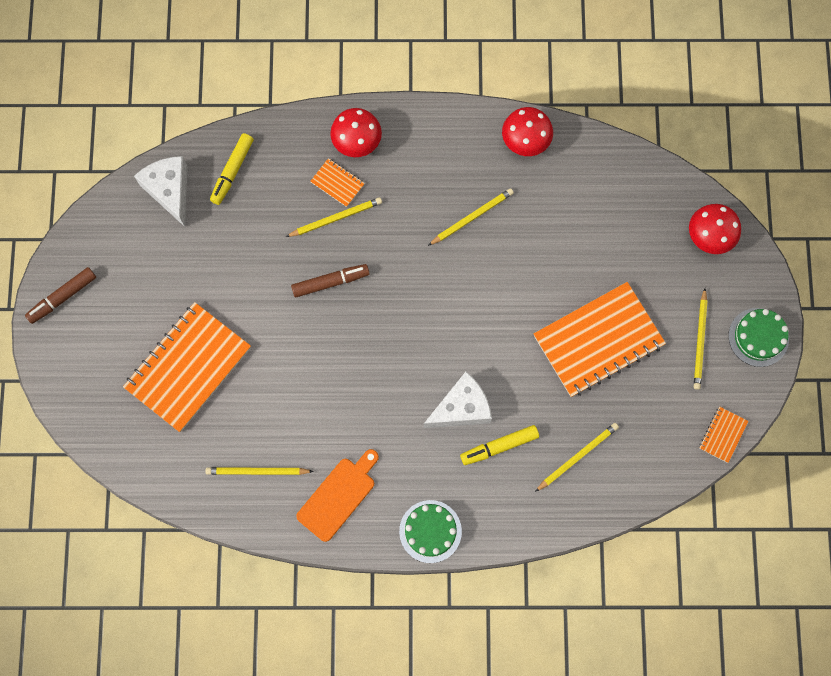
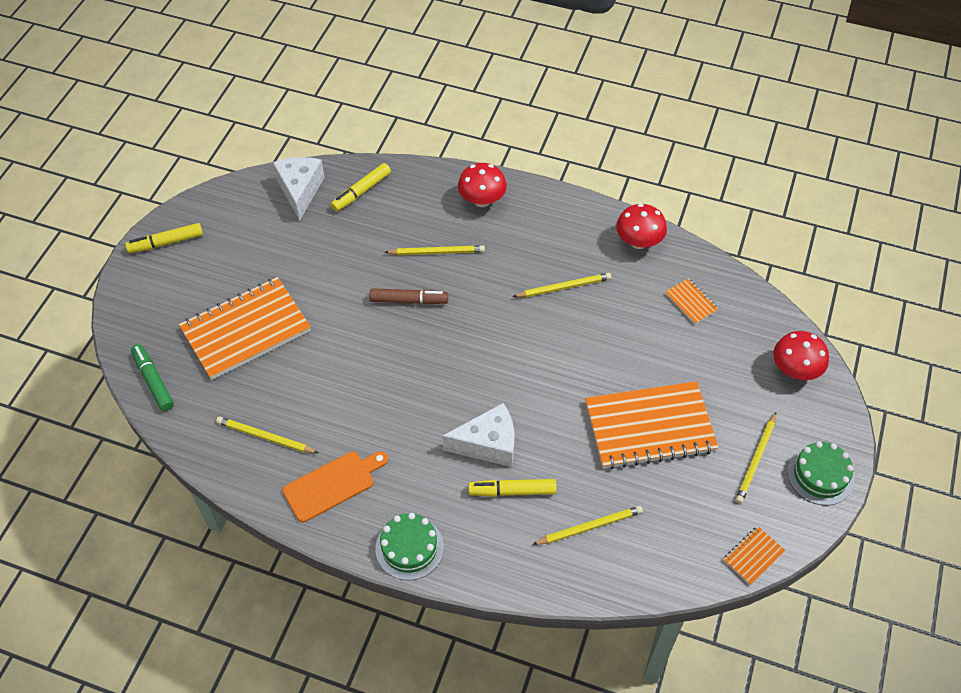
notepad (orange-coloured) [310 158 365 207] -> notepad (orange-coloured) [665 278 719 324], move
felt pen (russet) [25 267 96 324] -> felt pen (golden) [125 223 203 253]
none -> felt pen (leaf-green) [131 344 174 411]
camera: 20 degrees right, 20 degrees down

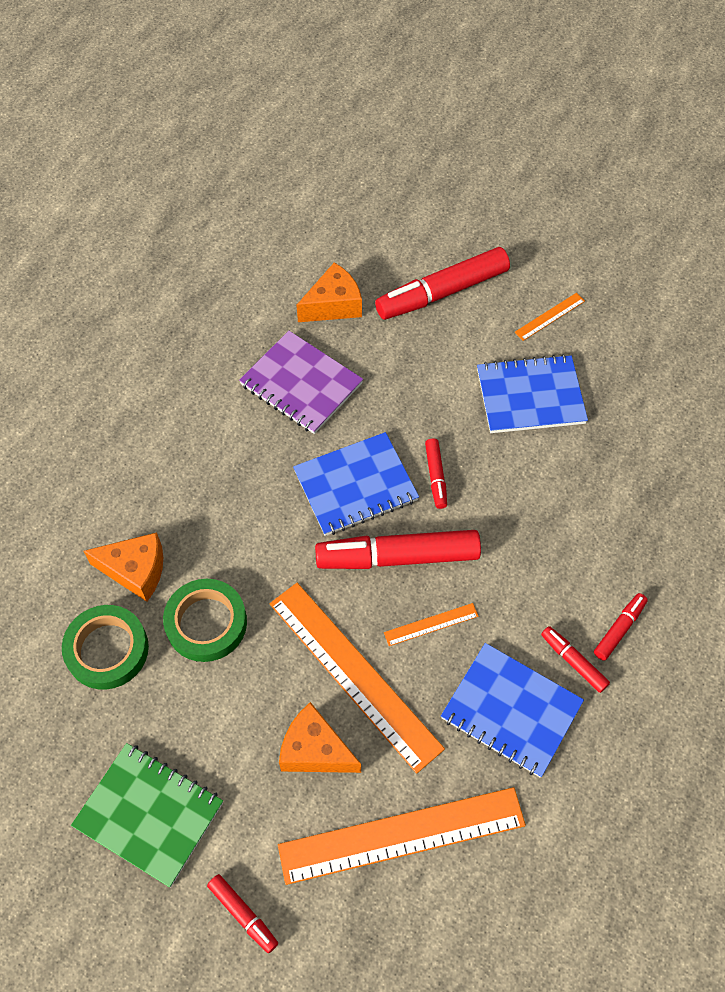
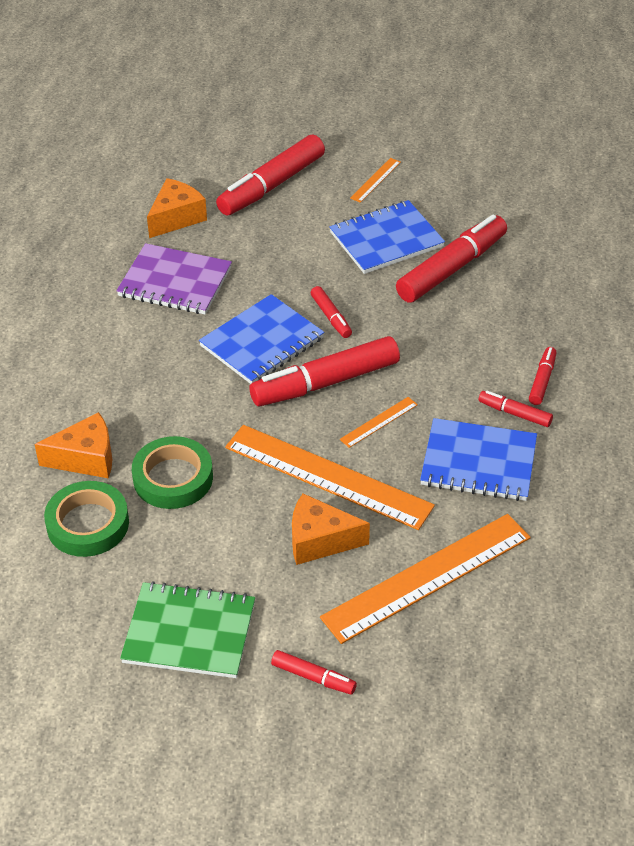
none -> felt pen (red) [396 215 507 303]
camera: 20 degrees left, 15 degrees down

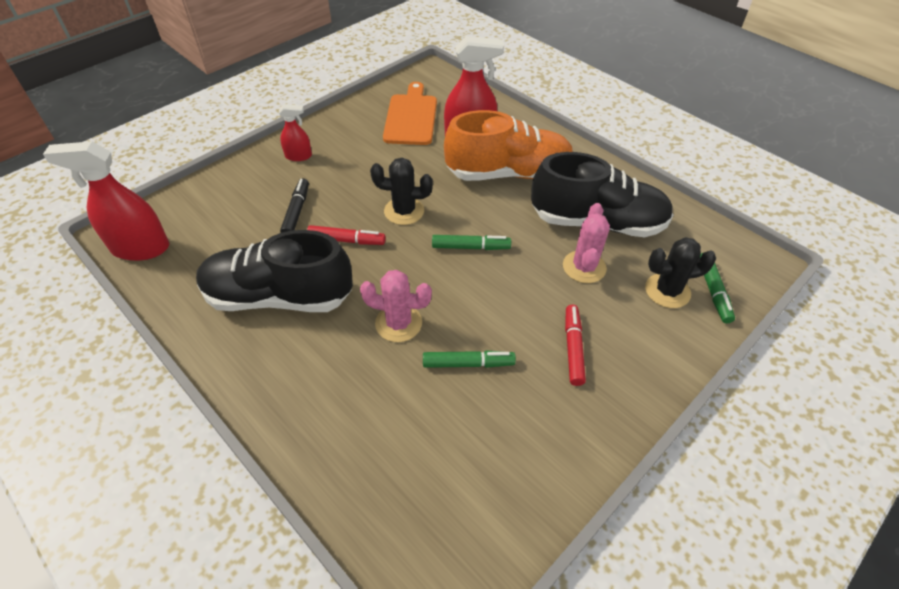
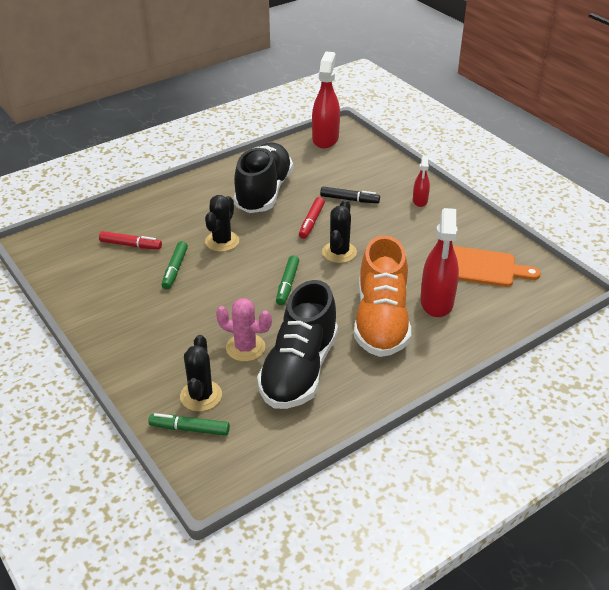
cactus (rosy) [360 270 432 342] -> cactus (ebony) [205 195 239 252]
felt pen (red) [565 305 586 386] -> felt pen (red) [99 231 162 250], move
camera: 100 degrees right, 10 degrees down

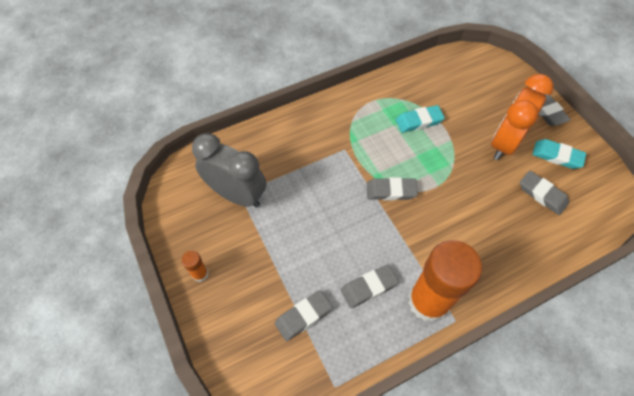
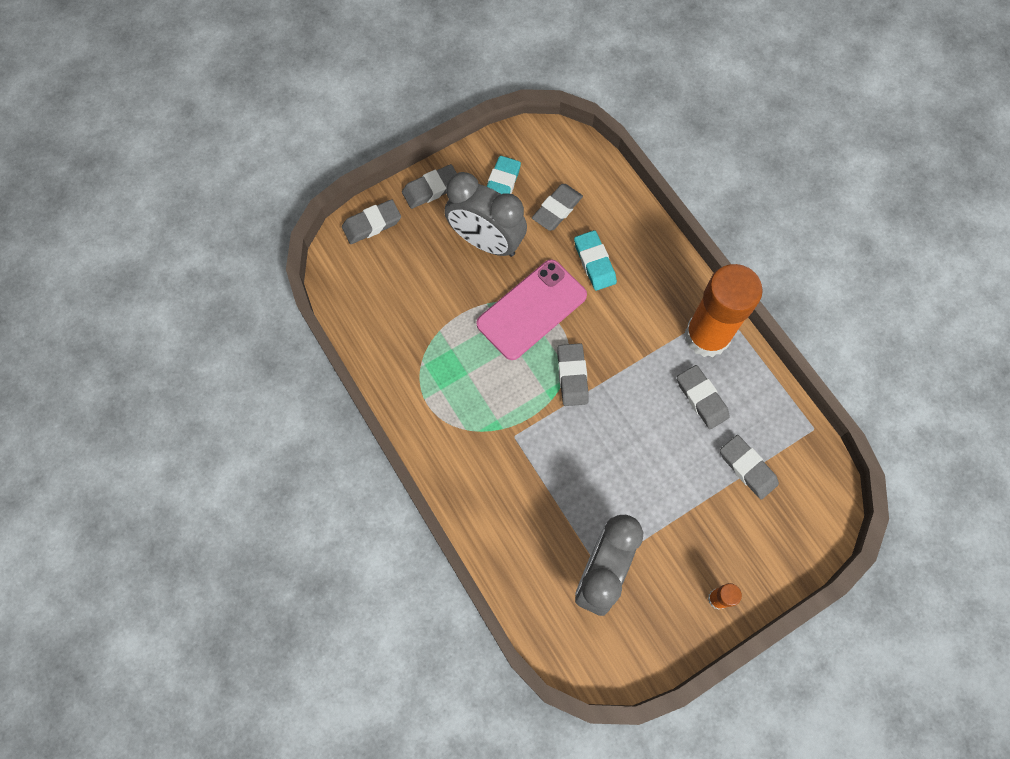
clock (orange-coloured) [491 74 553 160] -> clock (gray) [444 172 527 257]
gum eraser (teal) [396 105 445 133] -> gum eraser (teal) [574 230 617 291], move
none -> gum eraser (gray) [342 199 401 244]
none -> phone (rosy) [476 259 587 360]
camera: 95 degrees left, 10 degrees up

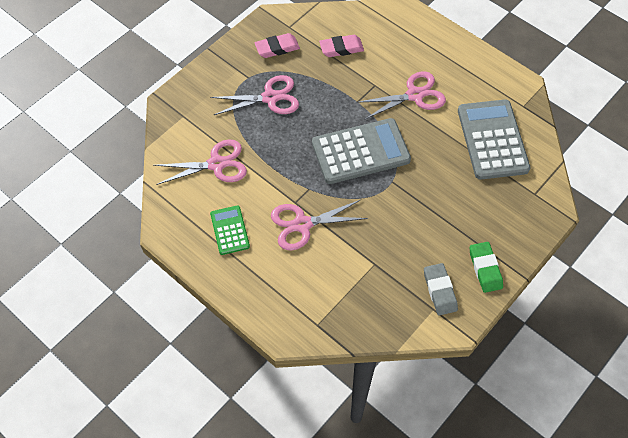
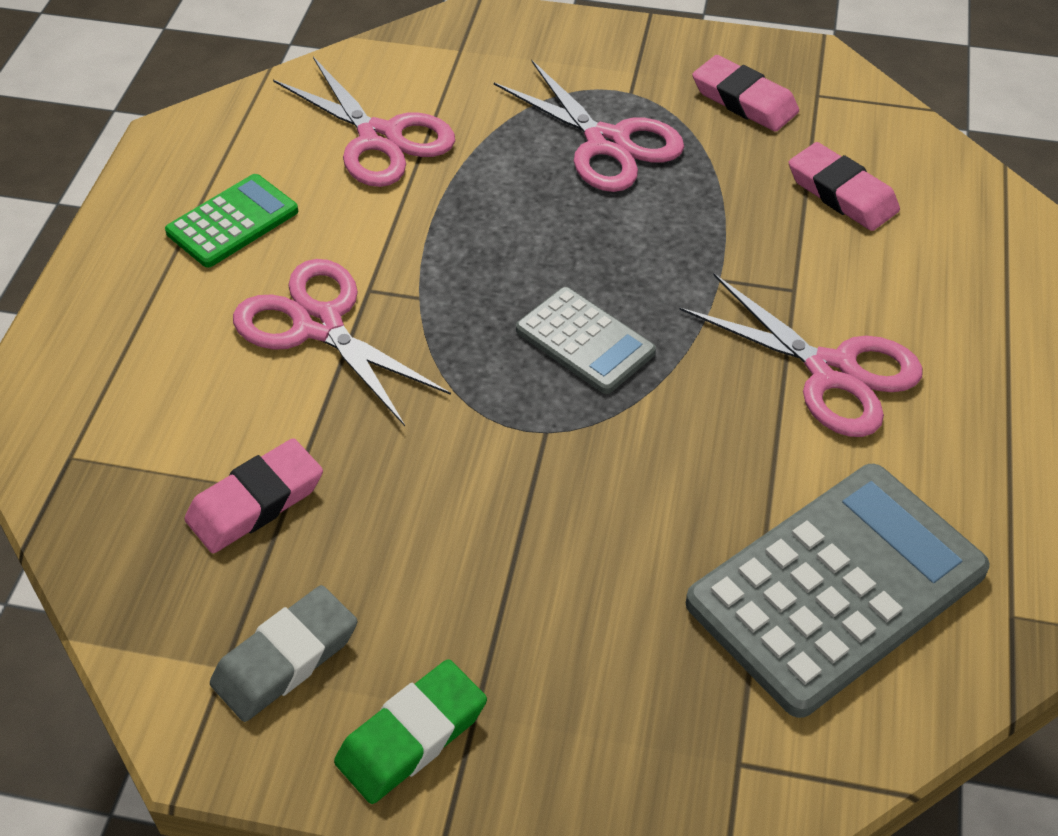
calculator (gray) [312 118 411 184] -> calculator (gray) [516 287 656 394], x0.53
none -> gum eraser (rosy) [184 438 323 553]
camera: 60 degrees right, 10 degrees down

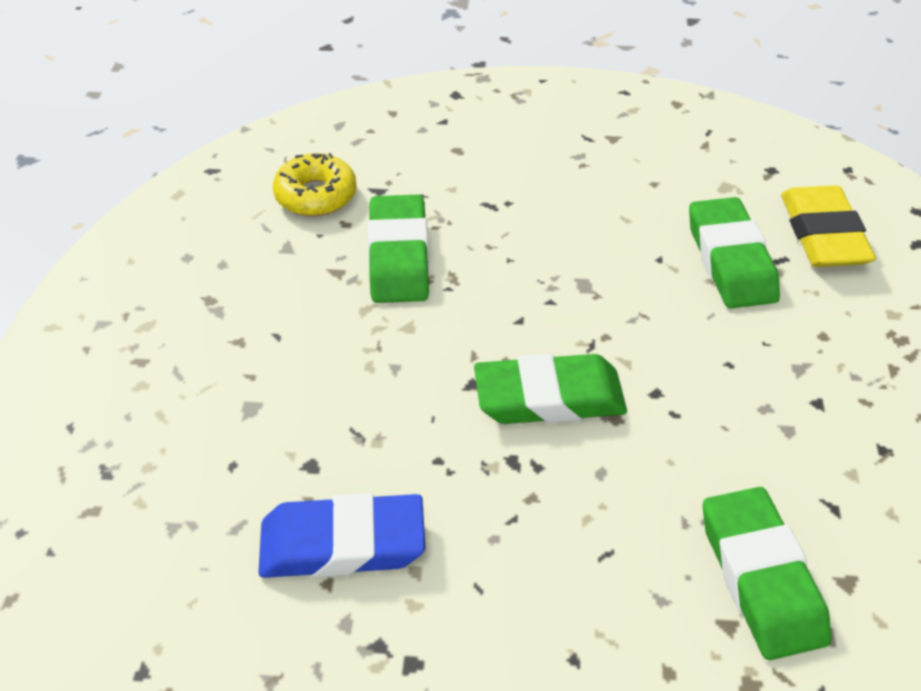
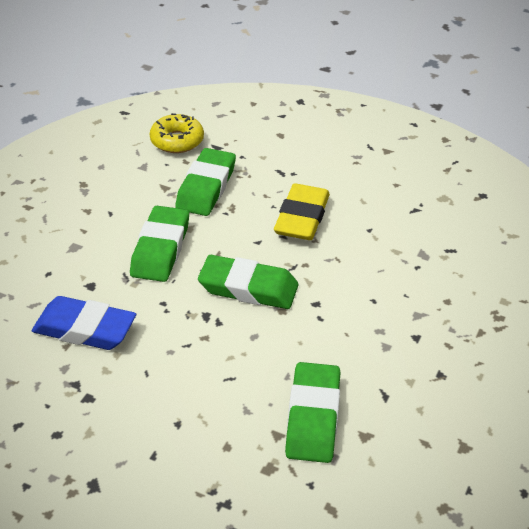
gum eraser (golden) [781 185 876 267] -> gum eraser (golden) [274 183 330 240], move
gum eraser (leaf-green) [689 197 780 308] -> gum eraser (leaf-green) [130 206 189 282], move
camera: 20 degrees right, 5 degrees down

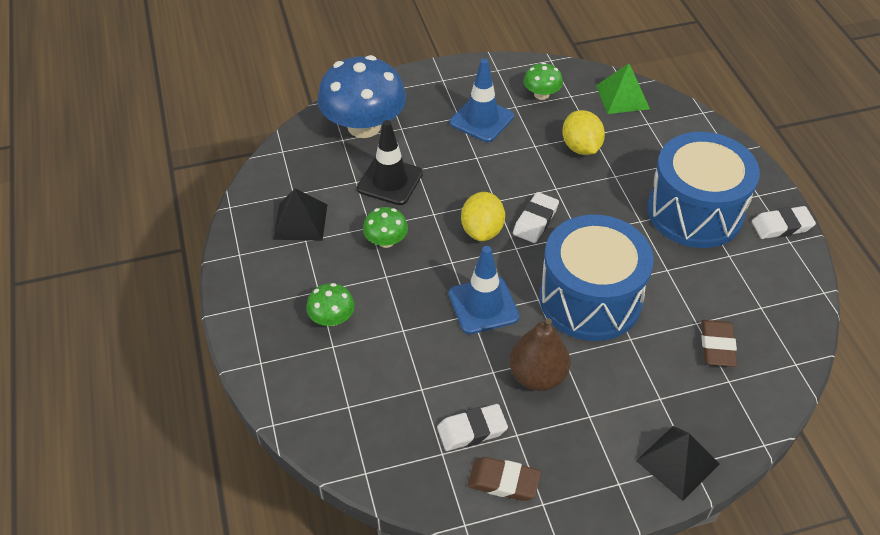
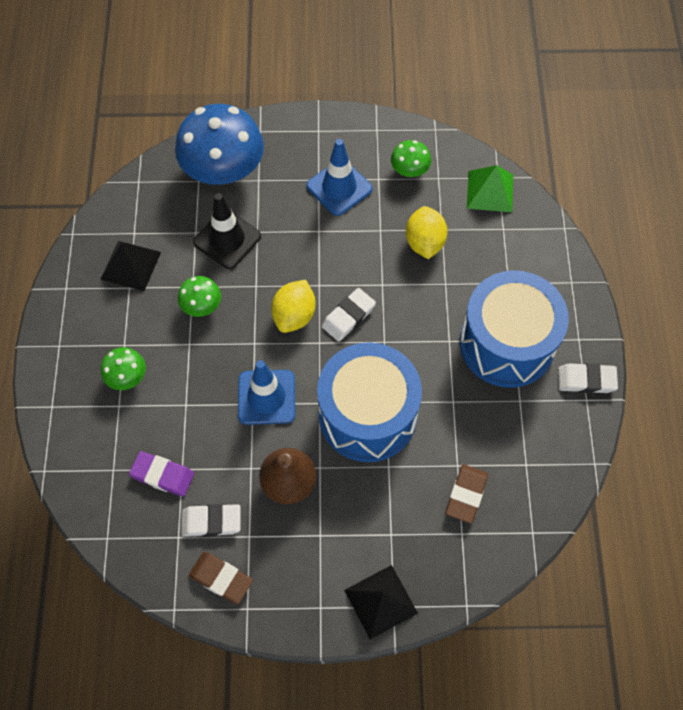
none -> gum eraser (royal purple) [129 451 194 497]
camera: 15 degrees right, 15 degrees up

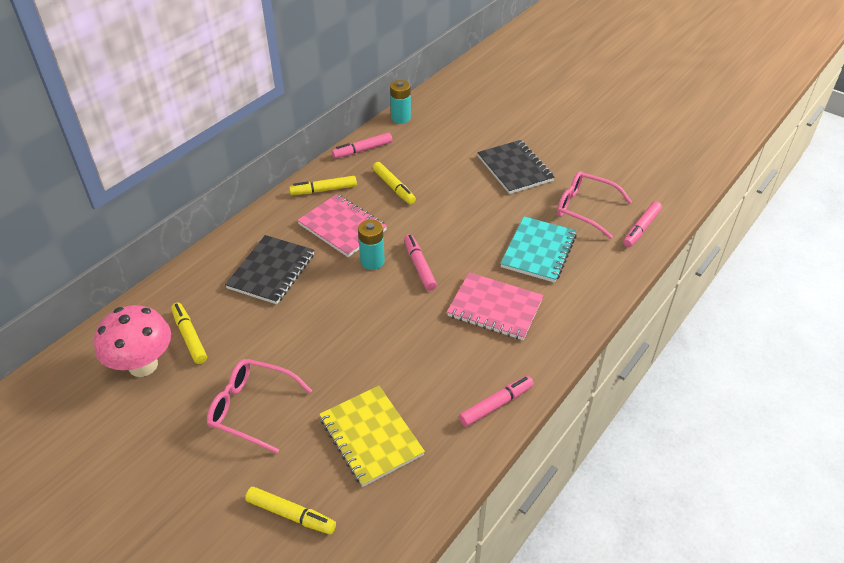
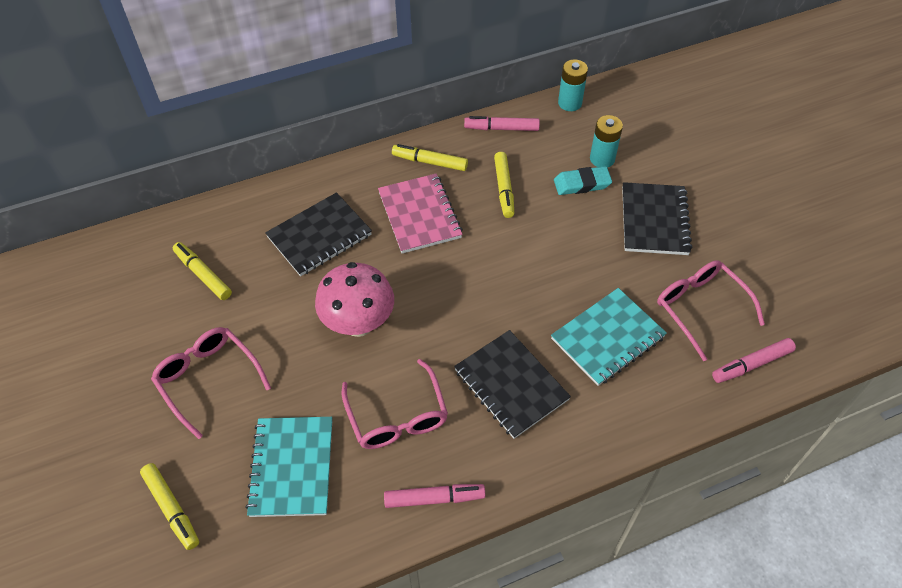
AA battery (teal) [358 220 385 270] -> AA battery (teal) [590 115 623 168], move
felt pen (rosy) [404 234 437 291] -> none
notepad (rosy) [447 272 544 340] -> notepad (ebony) [454 330 571 439]
felt pen (golden) [171 303 207 364] -> felt pen (golden) [173 242 232 300], 45 degrees counterclockwise
mushroom (rosy) [94 305 171 377] -> mushroom (rosy) [315 262 394 337], move
notepad (golden) [319 386 425 487] -> notepad (teal) [245 417 332 517]
none -> gum eraser (teal) [554 166 612 195]
none -> eyeglasses (rosy) [342 359 448 449]
camera: 30 degrees right, 10 degrees up

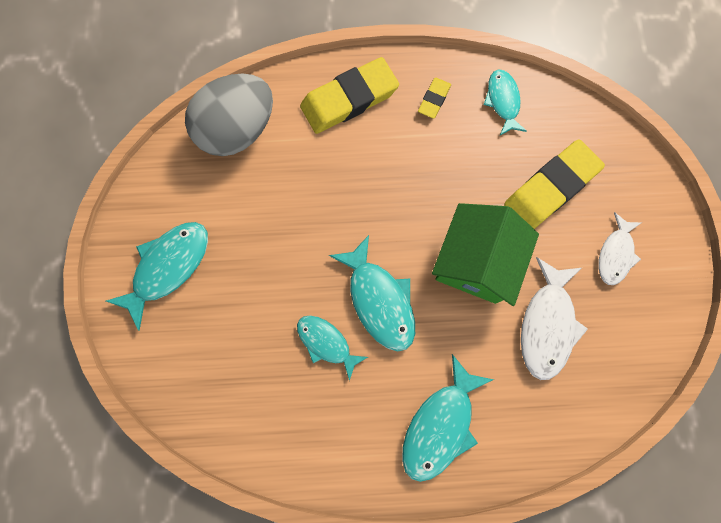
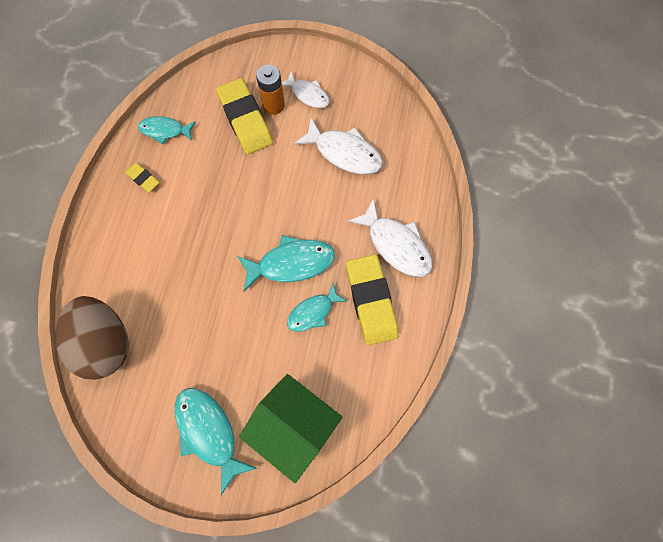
gum eraser (golden) [300 57 399 134] -> gum eraser (golden) [346 254 399 345], move
egg shape (gray) [185 73 273 156] -> egg shape (russet) [55 296 129 380]
cottage (leaf-green) [432 203 539 306] -> cottage (leaf-green) [239 374 342 483], move
fish figure (teal) [402 354 494 482] -> fish figure (snow-white) [347 199 432 277]
none -> AA battery (orange-coloured) [256 65 285 115]
camera: 75 degrees left, 5 degrees down

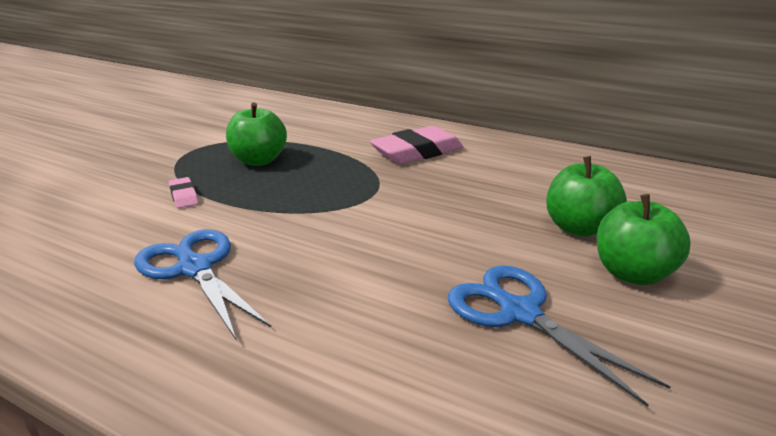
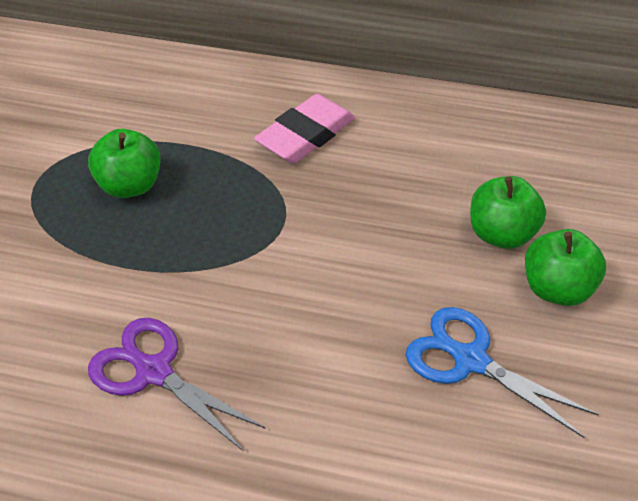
gum eraser (rosy) [169 177 199 208] -> none
scissors (blue) [134 229 272 341] -> scissors (royal purple) [88 318 266 452]
camera: 15 degrees left, 20 degrees up

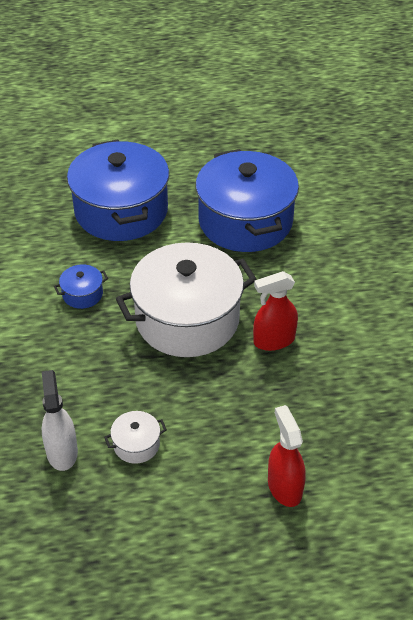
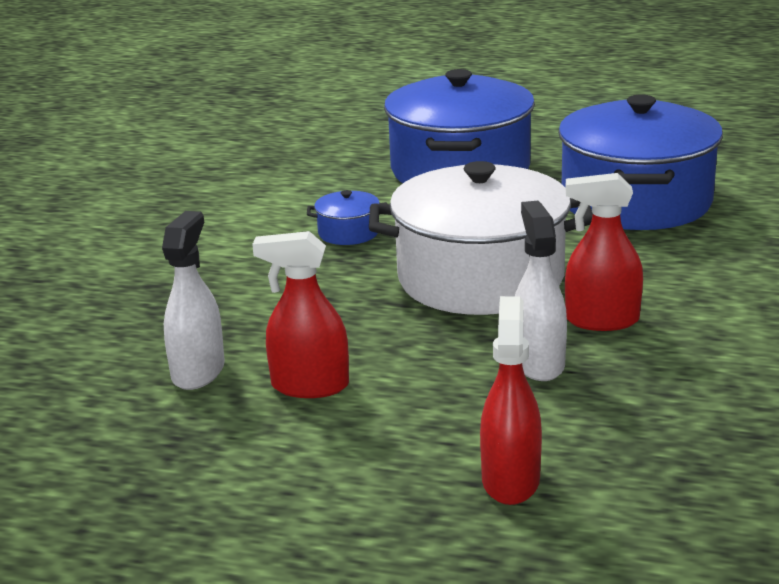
cooking pot (snow-white) [104 411 167 464] -> spray bottle (red) [252 231 349 398]
none -> spray bottle (snow-white) [515 201 567 381]
camera: 25 degrees right, 20 degrees down

